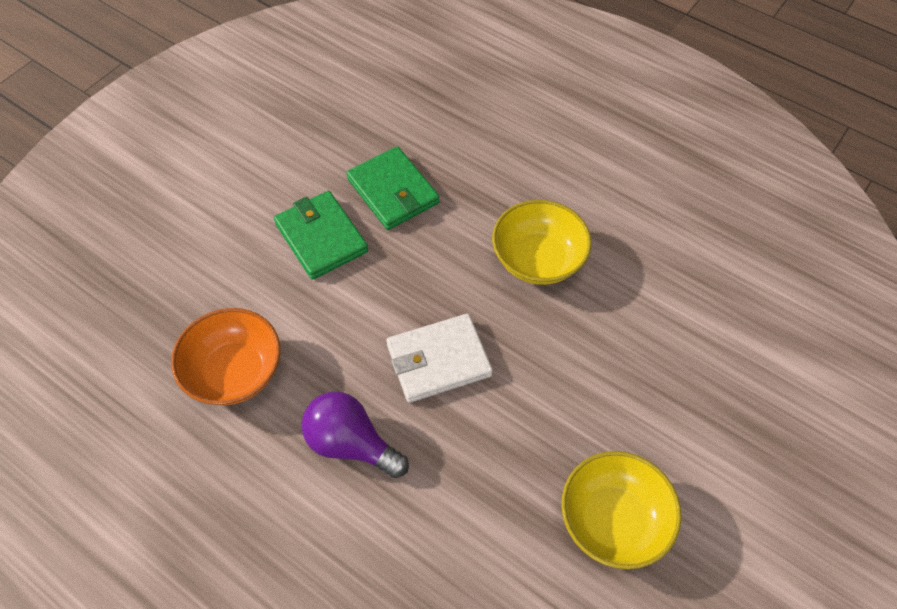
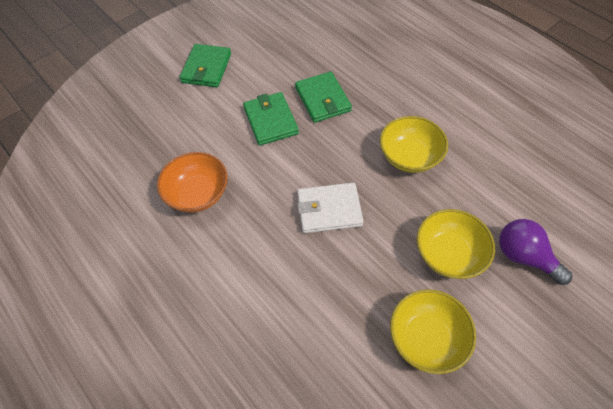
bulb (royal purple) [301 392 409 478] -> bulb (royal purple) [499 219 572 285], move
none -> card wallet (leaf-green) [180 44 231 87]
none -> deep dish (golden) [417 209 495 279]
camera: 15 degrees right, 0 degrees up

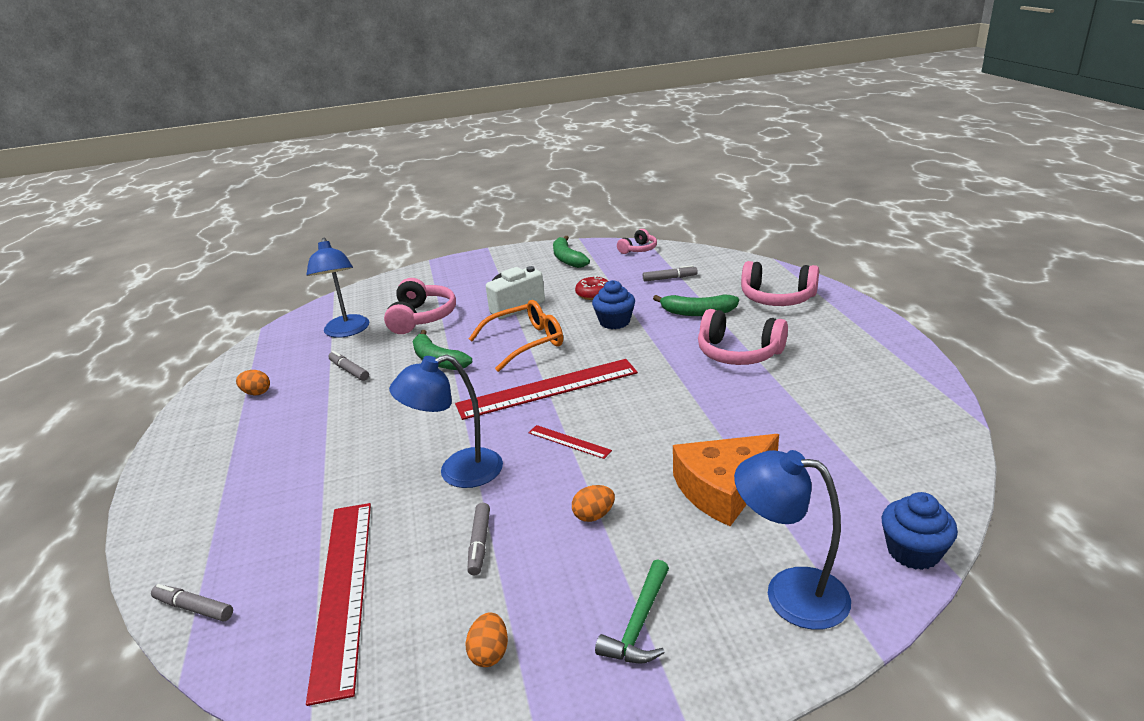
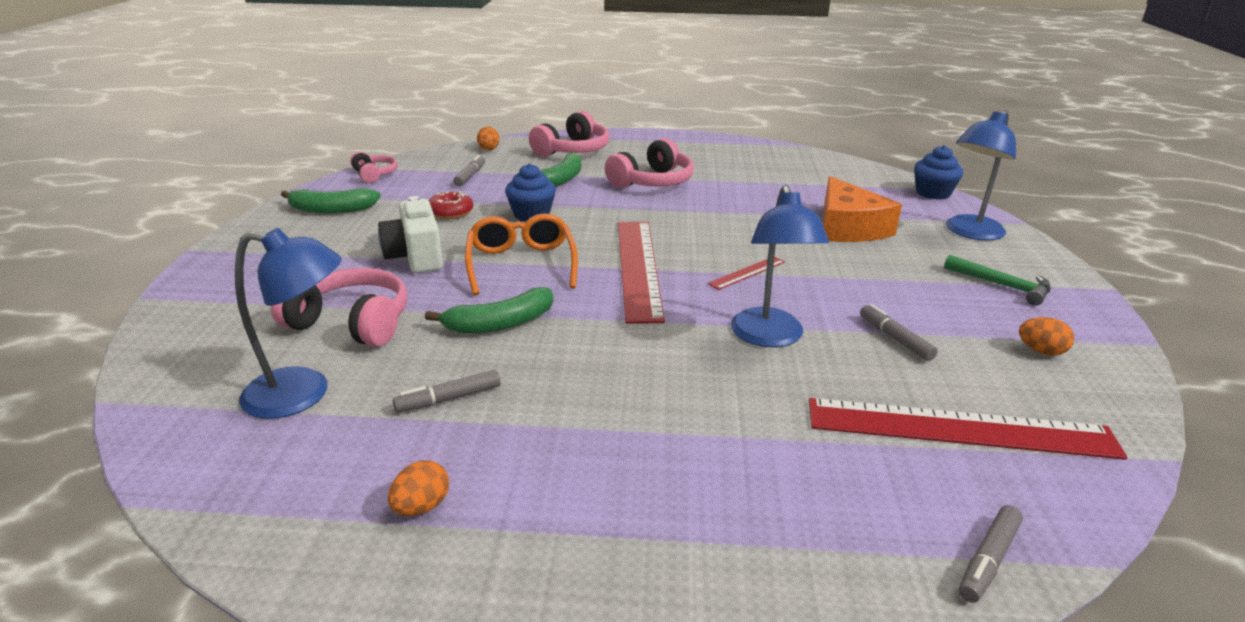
egg shape (orange-coloured) [572 485 615 522] -> egg shape (orange-coloured) [477 126 499 151], move
felt pen (gray) [467 503 490 575] -> felt pen (gray) [860 304 938 361], 135 degrees counterclockwise
camera: 75 degrees left, 0 degrees up

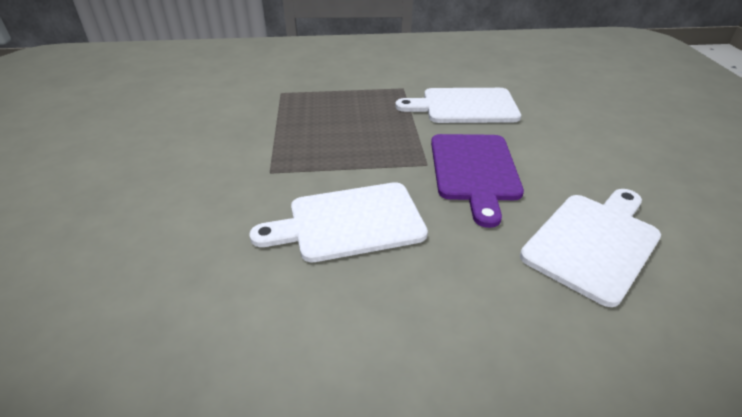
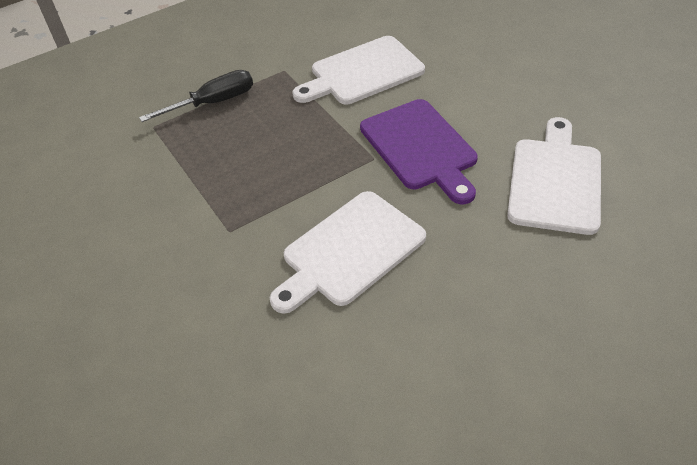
none -> screwdriver (ebony) [139 70 253 122]
camera: 25 degrees left, 10 degrees up

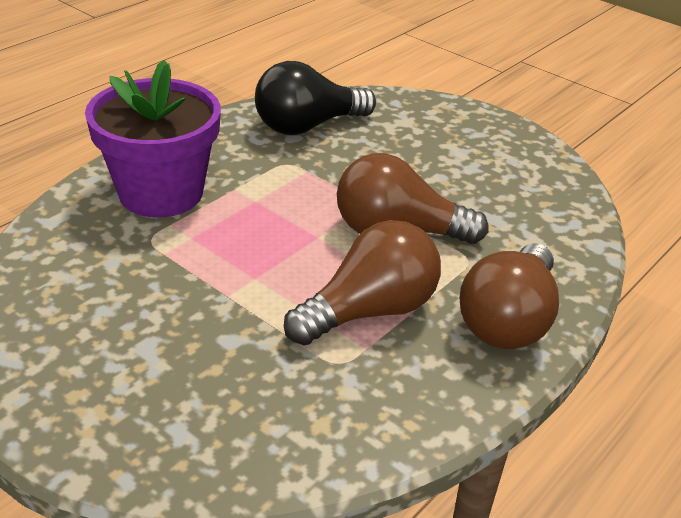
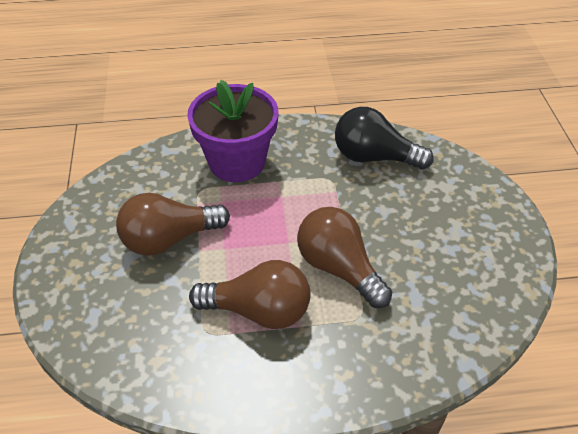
bulb (russet) [460 243 559 349] -> bulb (russet) [116 193 230 256], move
camera: 45 degrees right, 10 degrees up

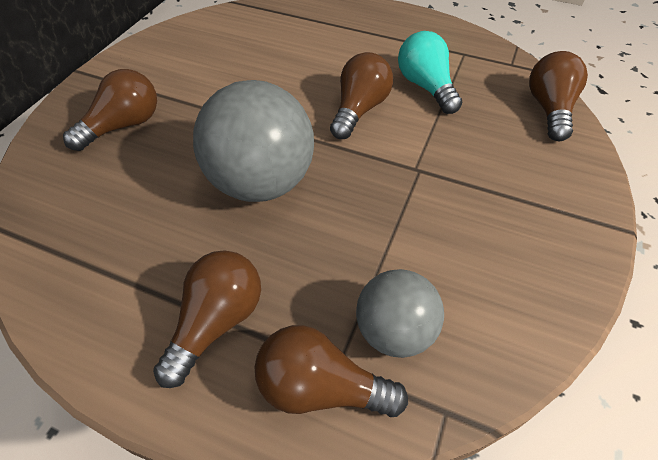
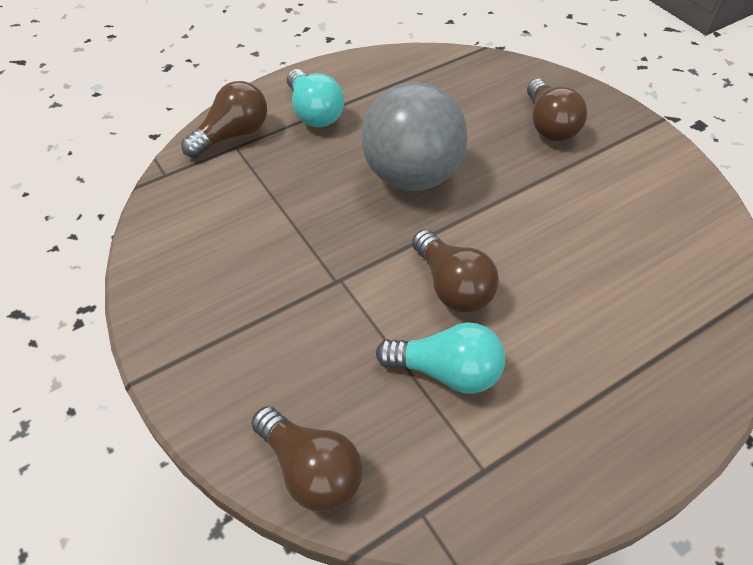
bulb (russet) [153 250 261 388] -> bulb (teal) [287 69 344 127]
ball (gray) [356 269 444 358] -> none
camera: 125 degrees right, 0 degrees up

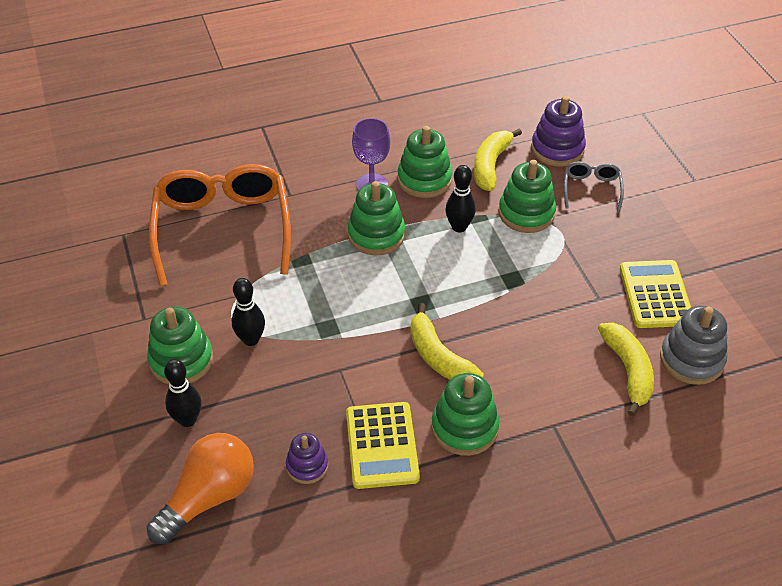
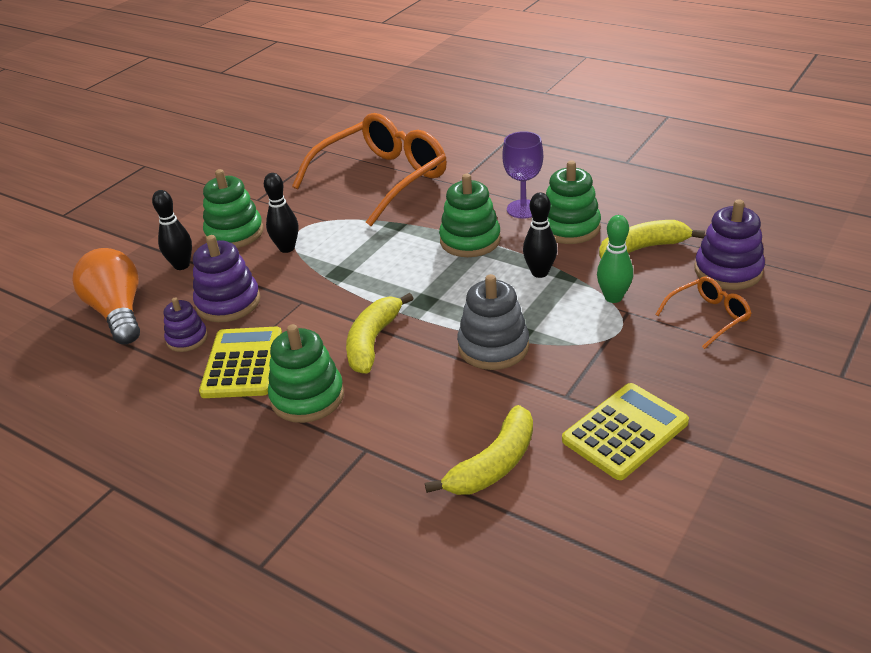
ring stacker (leaf-green) [499 160 556 233] -> skittle (leaf-green) [597 215 633 303]
eyeglasses (gray) [564 162 624 212] -> eyeglasses (orange-coloured) [655 276 752 349]
ring stacker (gray) [660 306 727 385] -> ring stacker (gray) [457 274 529 370], move
calculator (golden) [346 402 420 489] -> calculator (golden) [199 327 282 398], 135 degrees clockwise
bulb (orange-coloured) [147 433 254 544] -> bulb (orange-coloured) [72 248 140 344], 120 degrees counterclockwise
none -> ring stacker (royal purple) [193 235 260 322]
camera: 55 degrees right, 10 degrees down

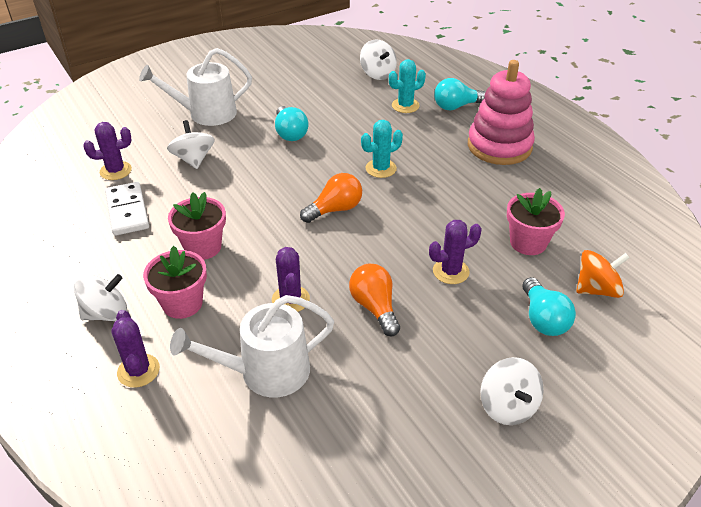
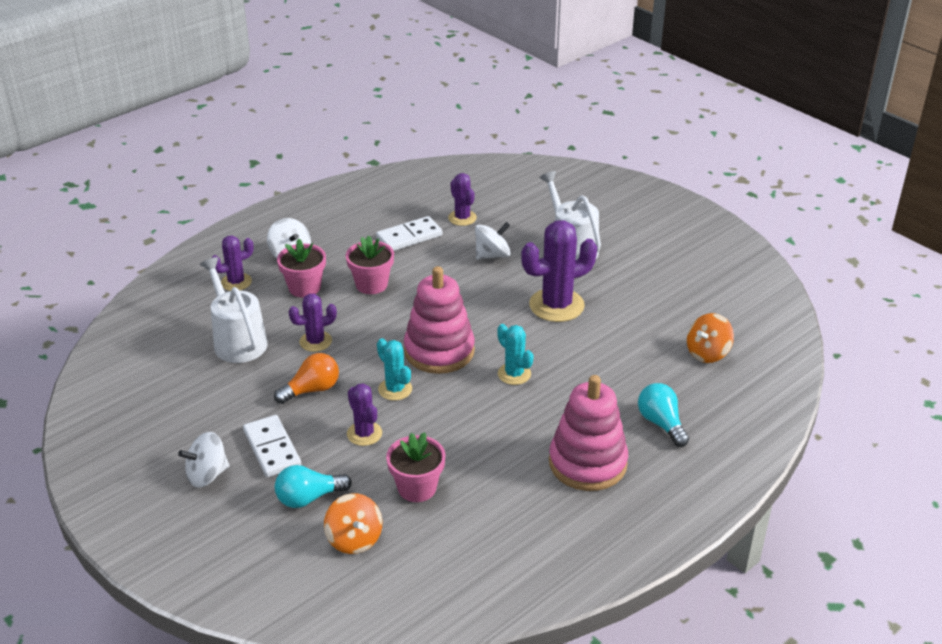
toy top (snow-white) [360 39 397 80] -> toy top (orange-coloured) [687 313 734 363]
cactus (teal) [389 59 426 113] -> cactus (teal) [377 338 412 401], move
bulb (teal) [275 106 308 141] -> cactus (royal purple) [521 220 597 322]
bulb (orange-coloured) [300 173 362 223] -> ring stacker (rosy) [404 266 475 374]
none -> domino tile (snow-white) [243 415 301 477]
camera: 80 degrees right, 5 degrees down

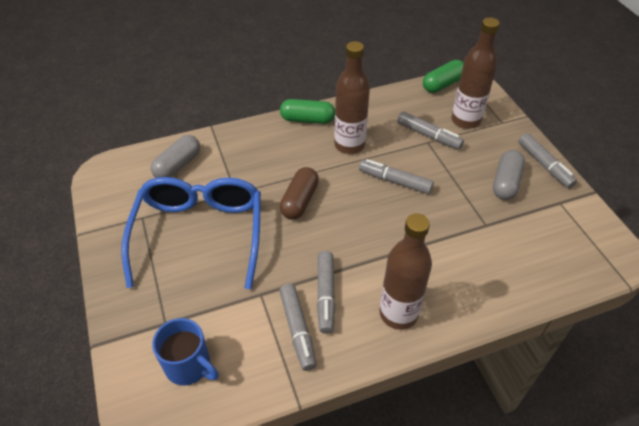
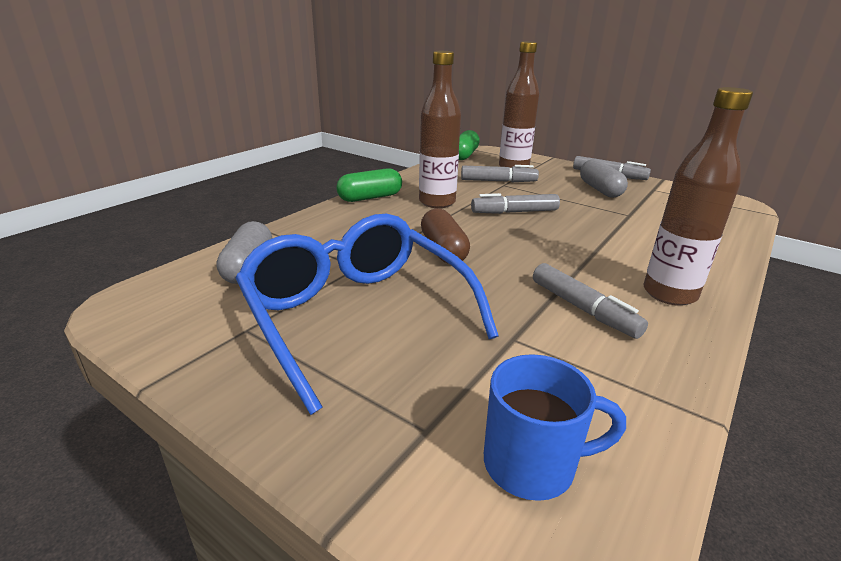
felt pen (gray) [279 284 317 371] -> none
camera: 35 degrees left, 20 degrees down

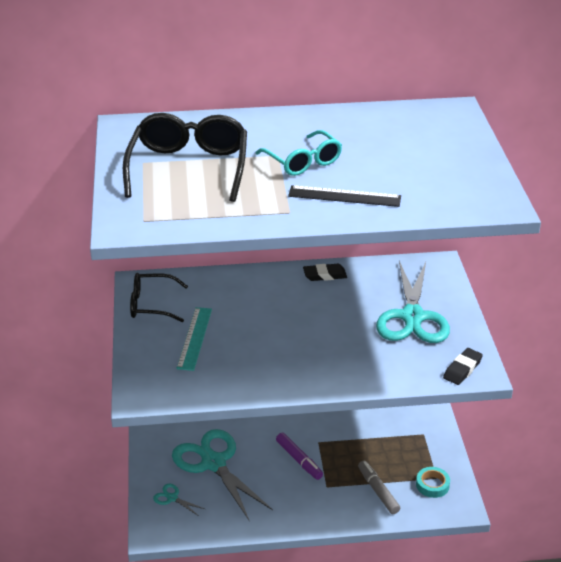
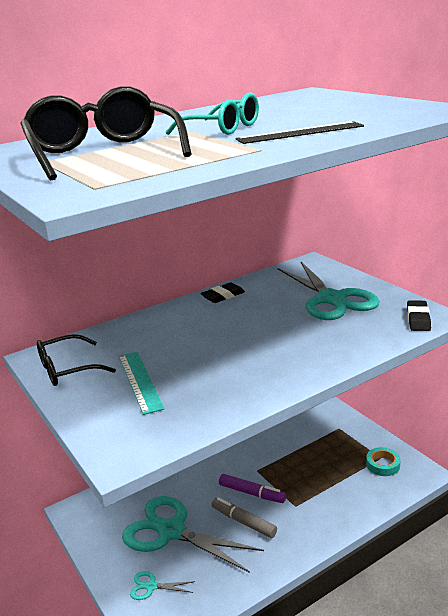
felt pen (gray) [358 461 400 514] -> felt pen (gray) [211 497 277 538], move
camera: 25 degrees left, 10 degrees down

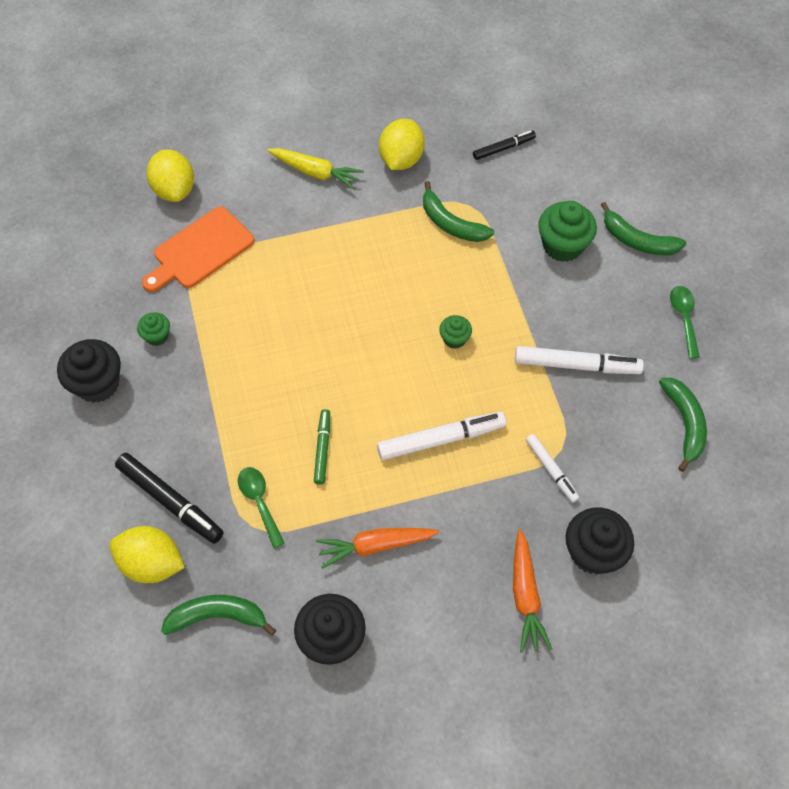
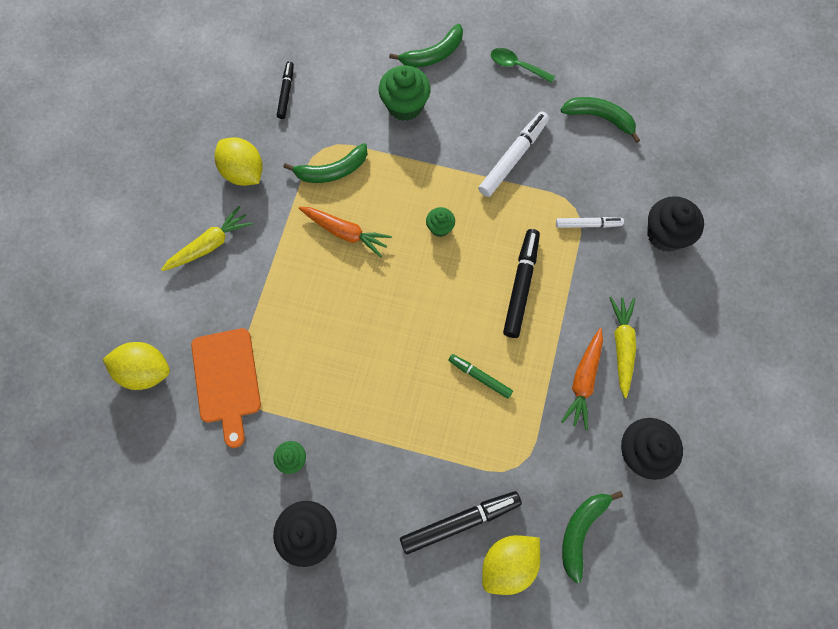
felt pen (snow-white) [377 412 506 460] -> felt pen (ebony) [503 229 540 338]
spoon (leaf-green) [238 467 285 548] -> none
root vegetable (orange-coloured) [513 529 552 653] -> root vegetable (orange-coloured) [299 207 392 257], move
none -> root vegetable (golden) [609 297 636 398]
camera: 60 degrees left, 10 degrees up

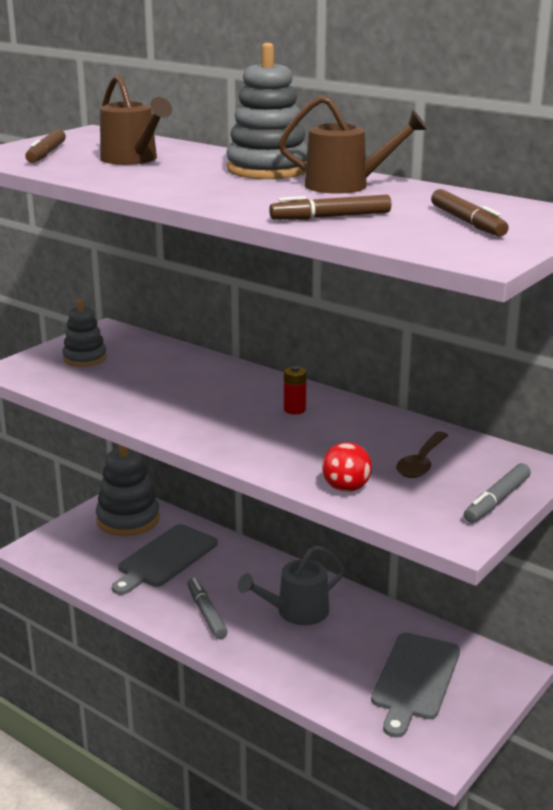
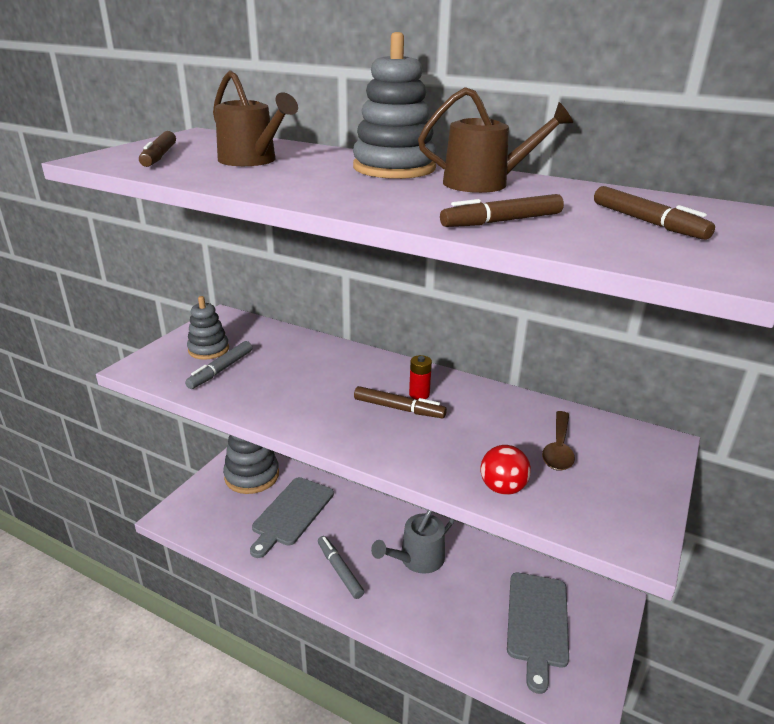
felt pen (gray) [464 463 531 523] -> felt pen (gray) [185 341 252 389], move
none -> felt pen (russet) [354 386 447 418]
camera: 10 degrees left, 5 degrees up

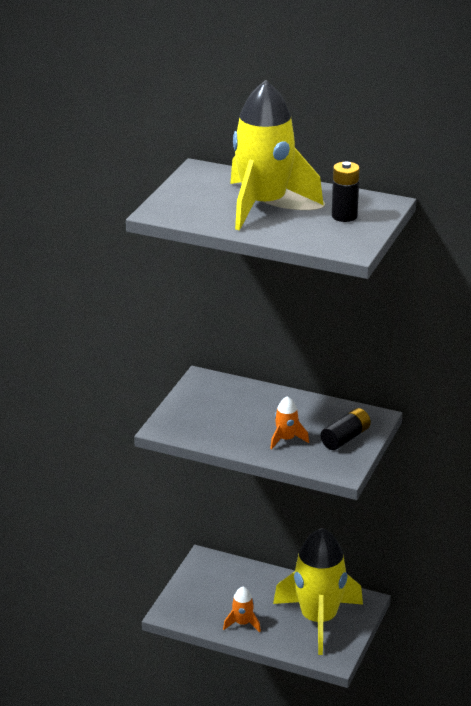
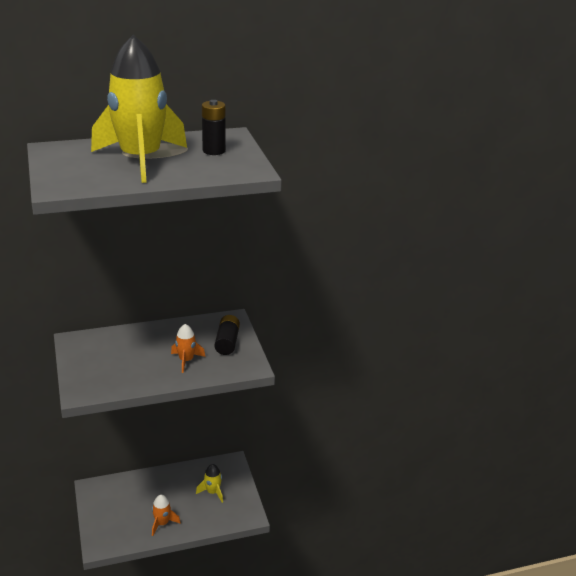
toy rocket (golden) [273 528 363 655] -> toy rocket (golden) [196 464 223 503], x0.41
camera: 40 degrees left, 0 degrees up

